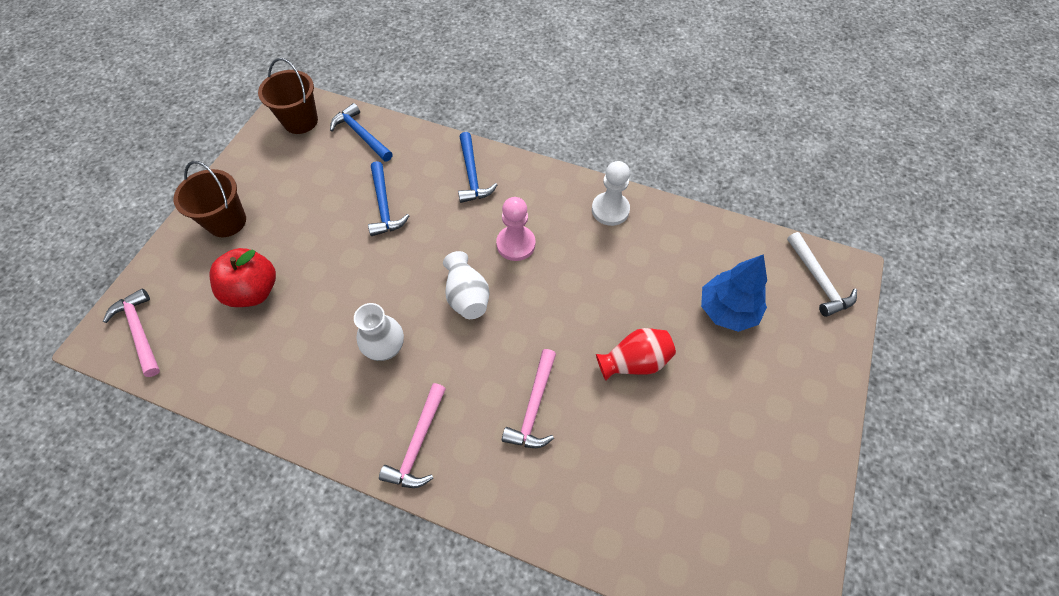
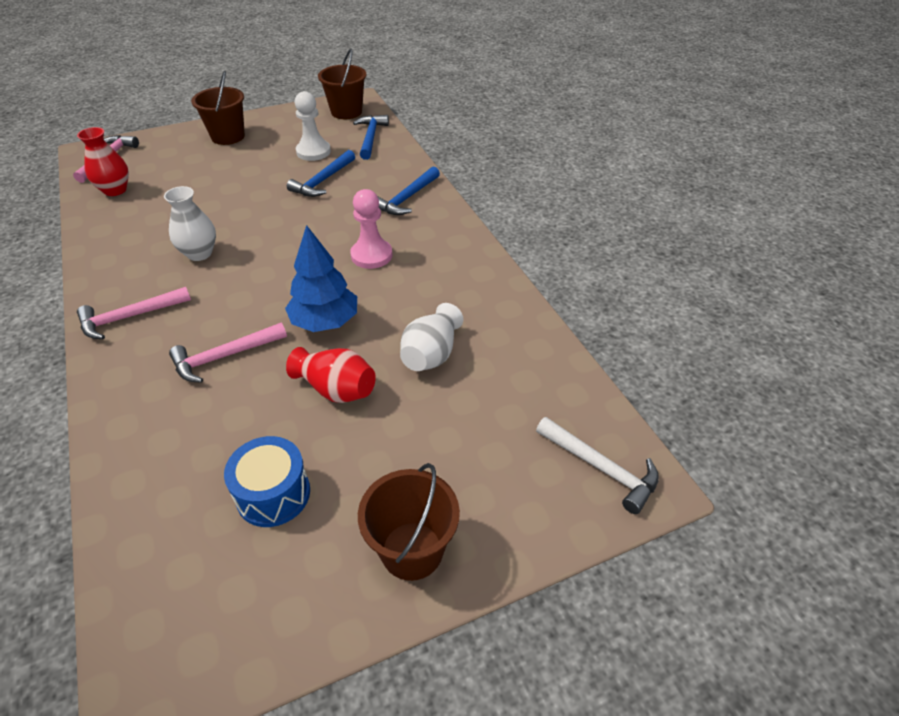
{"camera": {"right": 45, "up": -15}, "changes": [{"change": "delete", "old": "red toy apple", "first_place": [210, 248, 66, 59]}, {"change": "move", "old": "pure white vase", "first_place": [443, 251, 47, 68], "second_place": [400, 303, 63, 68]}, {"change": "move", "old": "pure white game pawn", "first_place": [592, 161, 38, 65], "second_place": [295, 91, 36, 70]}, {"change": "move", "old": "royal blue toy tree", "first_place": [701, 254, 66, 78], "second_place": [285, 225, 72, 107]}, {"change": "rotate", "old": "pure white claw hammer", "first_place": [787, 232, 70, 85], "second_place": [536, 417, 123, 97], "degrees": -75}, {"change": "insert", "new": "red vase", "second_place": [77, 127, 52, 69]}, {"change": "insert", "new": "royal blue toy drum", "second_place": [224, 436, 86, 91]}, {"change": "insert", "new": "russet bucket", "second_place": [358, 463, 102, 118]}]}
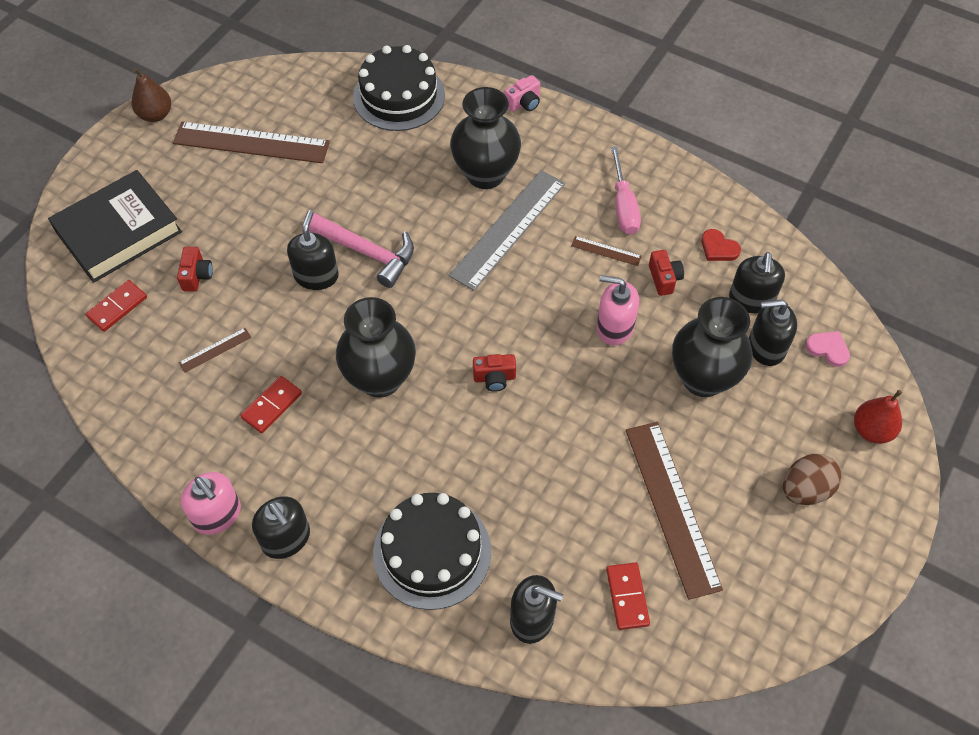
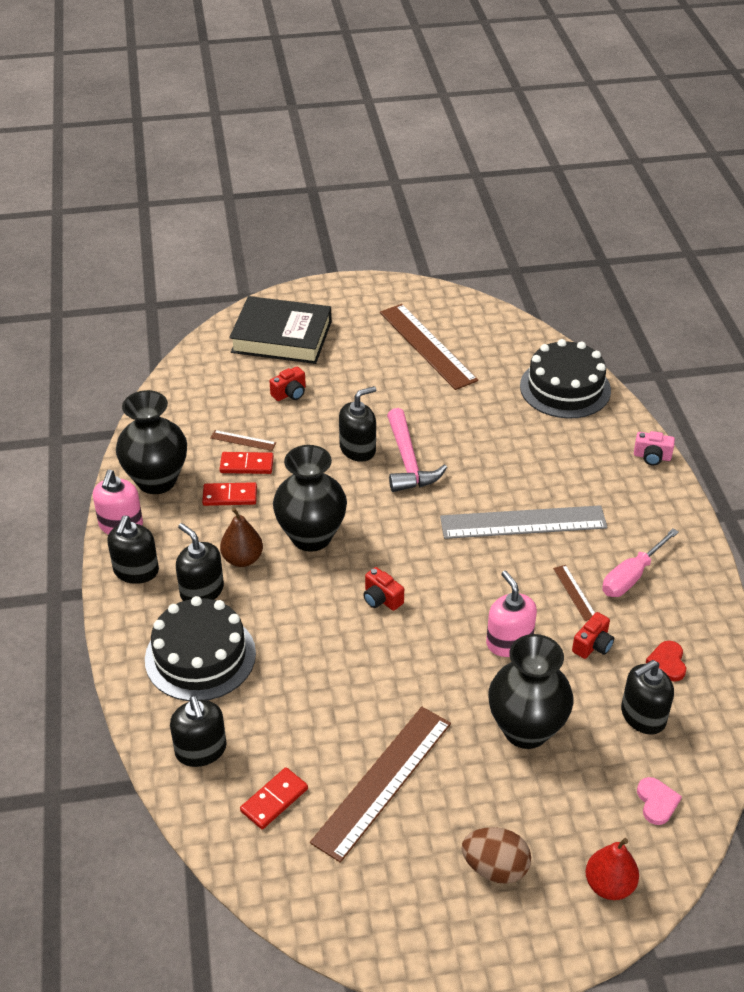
{"camera": {"right": 50, "up": -15}, "changes": [{"change": "move", "old": "red domino piece", "first_place": [86, 280, 61, 52], "second_place": [220, 452, 54, 22]}, {"change": "move", "old": "russet toy pear", "first_place": [132, 68, 39, 54], "second_place": [220, 508, 43, 59]}, {"change": "move", "old": "black vase", "first_place": [450, 87, 71, 102], "second_place": [116, 390, 71, 104]}, {"change": "move", "old": "black pump bottle", "first_place": [749, 300, 48, 66], "second_place": [176, 523, 48, 78]}]}
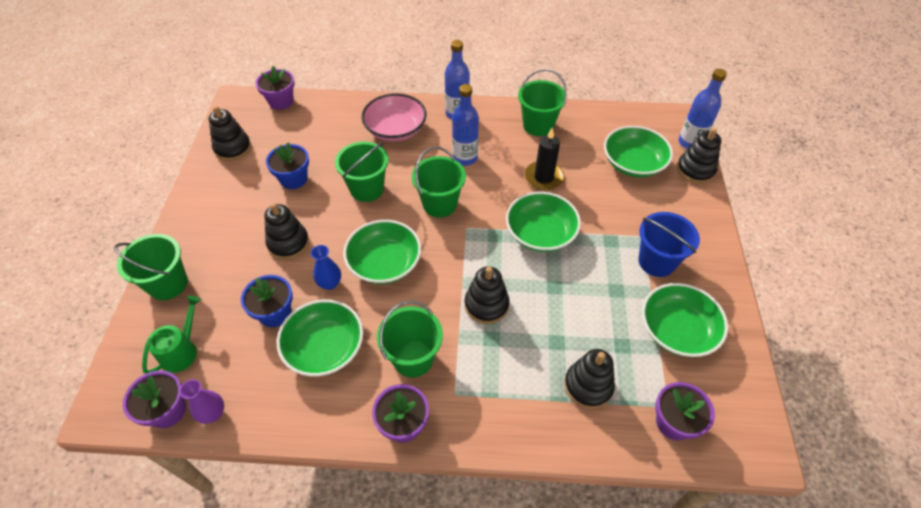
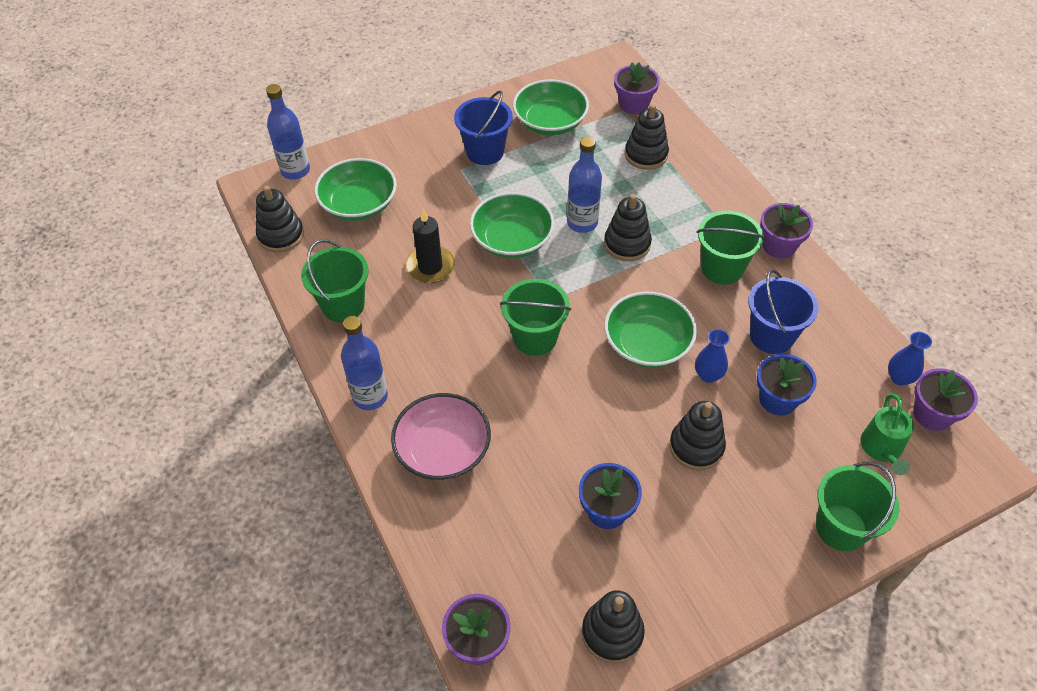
{"camera": {"right": -120, "up": 0}, "changes": [{"change": "rotate", "old": "leaf-green watering can", "first_place": [142, 296, 59, 78], "second_place": [860, 394, 54, 81], "degrees": -75}, {"change": "recolor", "old": "purple vase", "new": "royal blue vase", "first_place": [180, 379, 44, 45], "second_place": [888, 332, 44, 54]}, {"change": "replace", "old": "leaf-green serving bowl", "new": "royal blue bucket", "first_place": [277, 300, 86, 77], "second_place": [748, 269, 71, 85]}, {"change": "delete", "old": "leaf-green bucket", "first_place": [335, 142, 54, 60]}, {"change": "move", "old": "royal blue drink bottle", "first_place": [452, 84, 27, 82], "second_place": [567, 136, 35, 97]}, {"change": "move", "old": "black stacking toy", "first_place": [677, 128, 44, 56], "second_place": [256, 186, 48, 67]}]}
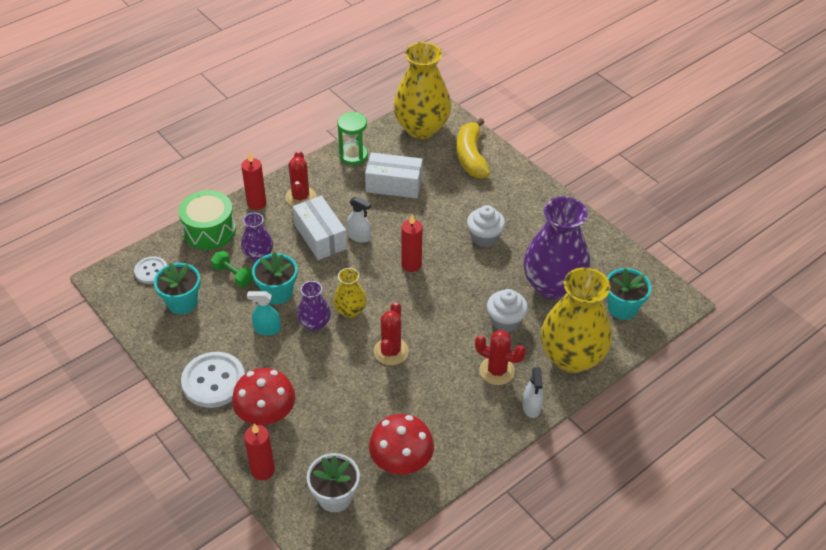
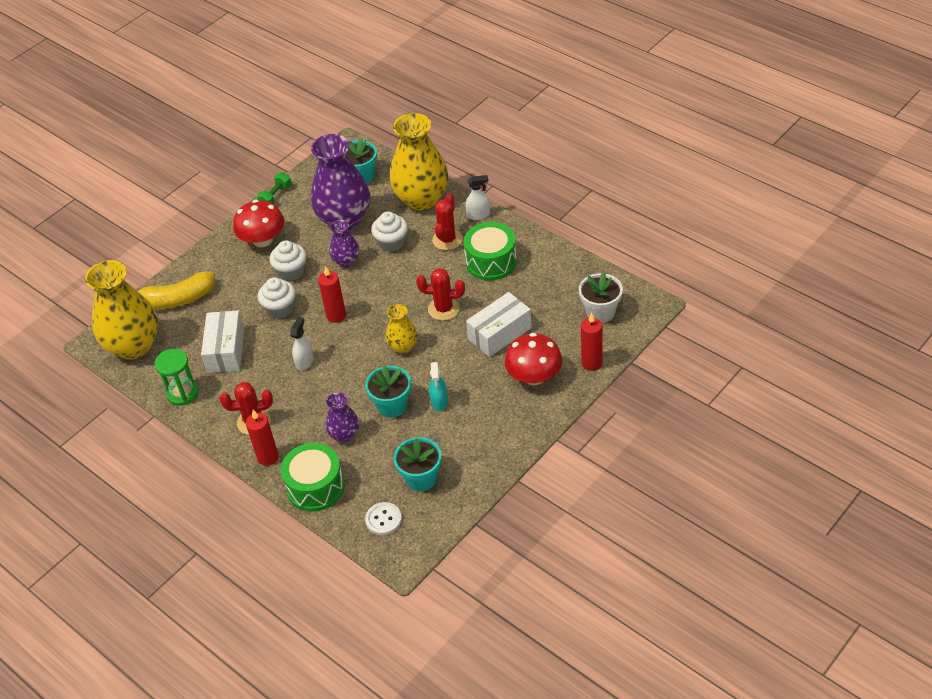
{"camera": {"right": -95, "up": 0}, "changes": [{"change": "delete", "old": "pure white button", "first_place": [181, 352, 64, 56]}, {"change": "move", "old": "leaf-green free weight", "first_place": [211, 251, 42, 36], "second_place": [257, 172, 35, 32]}, {"change": "move", "old": "pure white package", "first_place": [293, 196, 54, 64], "second_place": [466, 292, 66, 65]}, {"change": "move", "old": "purple vase", "first_place": [297, 281, 34, 50], "second_place": [329, 220, 30, 48]}, {"change": "move", "old": "red toadstool", "first_place": [369, 414, 65, 61], "second_place": [233, 200, 51, 47]}, {"change": "insert", "new": "pure white fairy cake", "second_place": [258, 277, 38, 41]}, {"change": "insert", "new": "leaf-green toy drum", "second_place": [464, 222, 53, 58]}]}
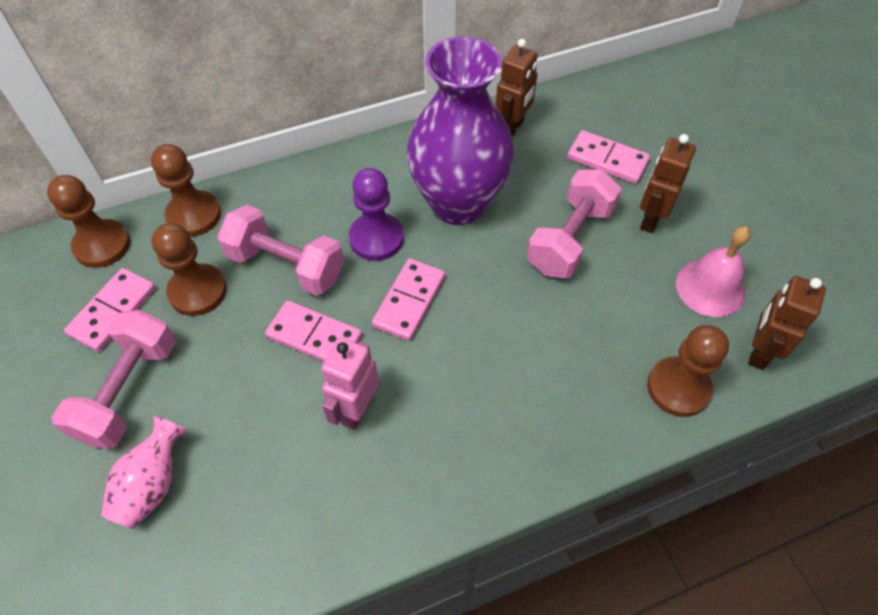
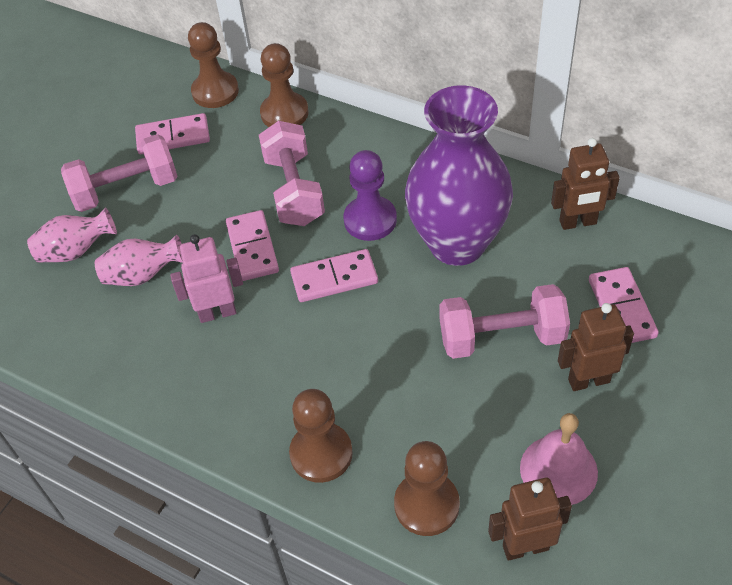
{"camera": {"right": 55, "up": -5}, "changes": [{"change": "move", "old": "russet game pawn", "first_place": [152, 223, 75, 93], "second_place": [289, 389, 64, 94]}, {"change": "insert", "new": "rose-pink vase", "second_place": [95, 235, 88, 51]}]}
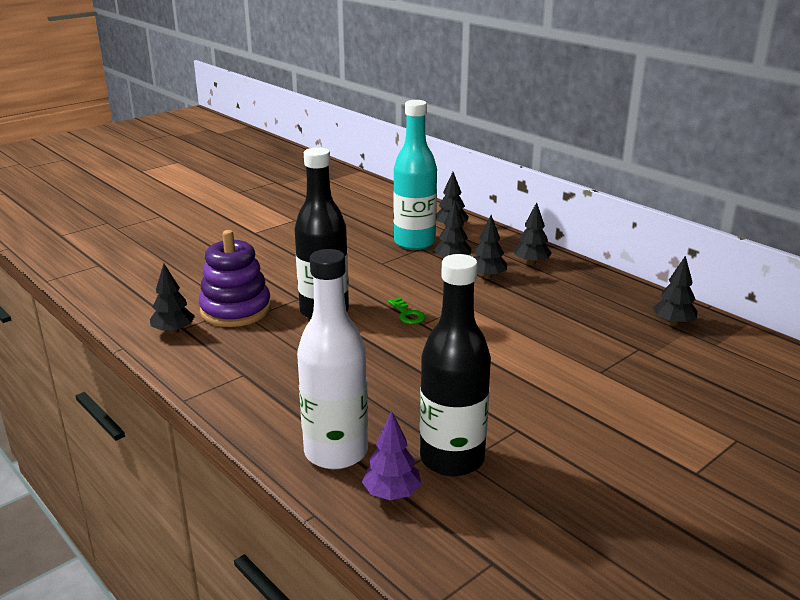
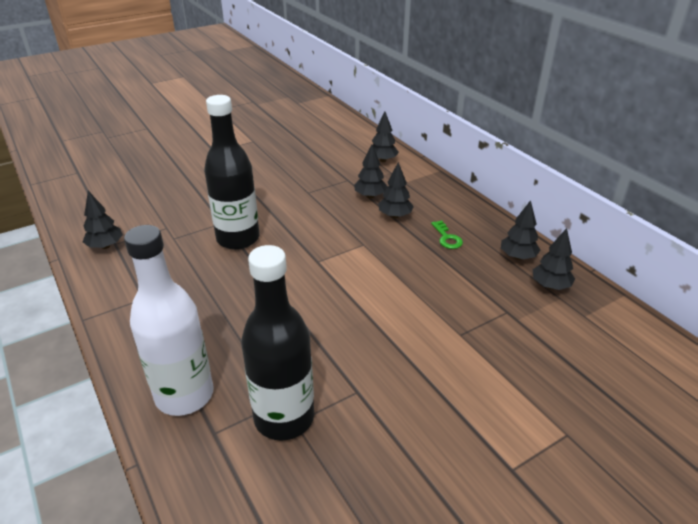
{"camera": {"right": 10, "up": 10}, "changes": [{"change": "delete", "old": "purple stacking toy", "first_place": [199, 230, 72, 97]}, {"change": "delete", "old": "purple toy tree", "first_place": [362, 411, 59, 89]}, {"change": "move", "old": "leaf-green key", "first_place": [388, 297, 38, 27], "second_place": [431, 220, 32, 29]}, {"change": "delete", "old": "teal drink bottle", "first_place": [393, 100, 44, 150]}, {"change": "move", "old": "black toy tree", "first_place": [514, 202, 38, 63], "second_place": [501, 200, 39, 60]}]}
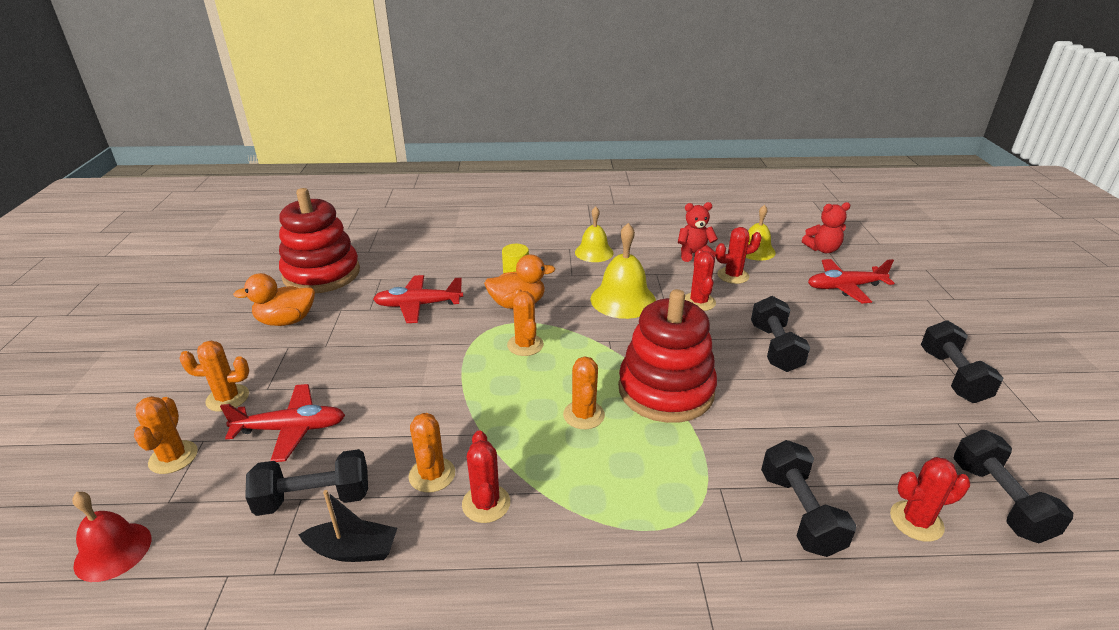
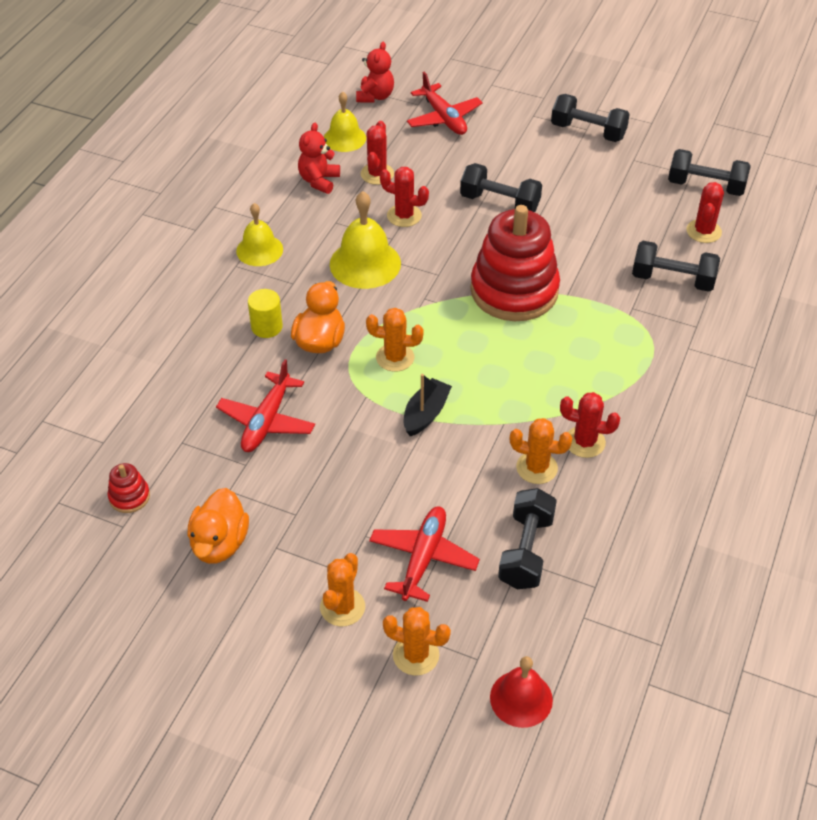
{"camera": {"right": -65, "up": 15}, "changes": [{"change": "resize", "old": "red stacking toy", "first_place": [279, 188, 81, 105], "second_place": [108, 463, 42, 50], "factor": 0.4}, {"change": "move", "old": "black toy boat", "first_place": [299, 490, 98, 72], "second_place": [404, 374, 48, 62]}, {"change": "delete", "old": "bright orange prickly plant", "first_place": [563, 356, 42, 73]}, {"change": "rotate", "old": "red plane", "first_place": [808, 259, 86, 44], "second_place": [407, 72, 76, 63], "degrees": -45}]}
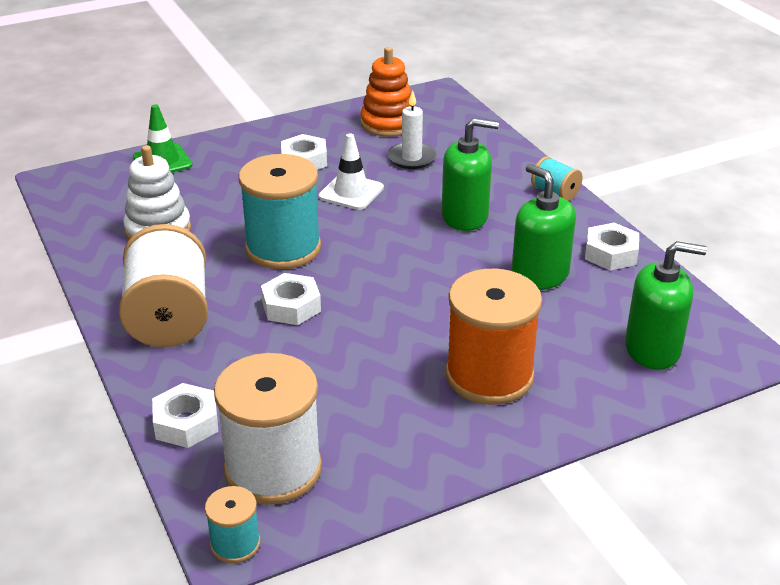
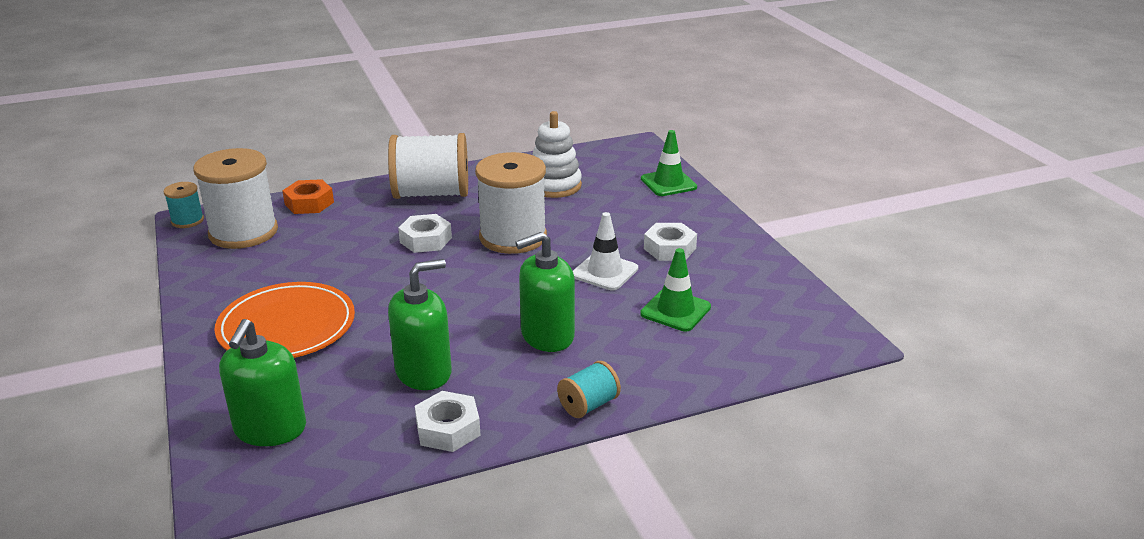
{"camera": {"right": 95, "up": -5}, "changes": [{"change": "recolor", "old": "pure white nut", "new": "bright orange nut", "first_place": [152, 383, 66, 65], "second_place": [282, 179, 52, 35]}, {"change": "recolor", "old": "teal reel of thread", "new": "pure white reel of thread", "first_place": [239, 154, 82, 115], "second_place": [475, 152, 72, 102]}, {"change": "delete", "old": "bright orange stacking toy", "first_place": [360, 47, 51, 90]}, {"change": "replace", "old": "pure white pillar candle", "new": "leaf-green traffic cone", "first_place": [387, 91, 50, 78], "second_place": [640, 248, 71, 83]}, {"change": "rotate", "old": "leaf-green pump bottle", "first_place": [442, 118, 57, 113], "second_place": [515, 232, 60, 120], "degrees": 60}, {"change": "replace", "old": "bright orange reel of thread", "new": "bright orange flat dish", "first_place": [446, 269, 96, 136], "second_place": [214, 282, 141, 76]}]}
